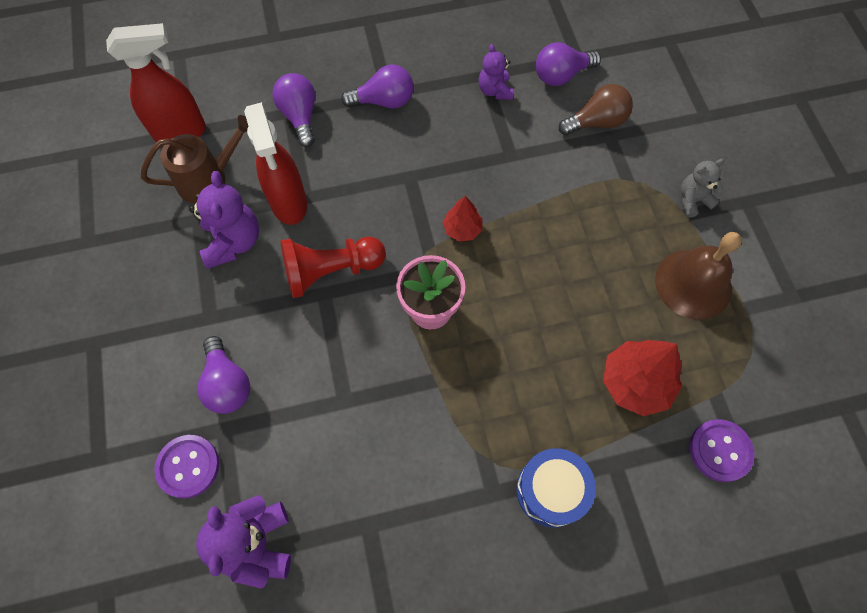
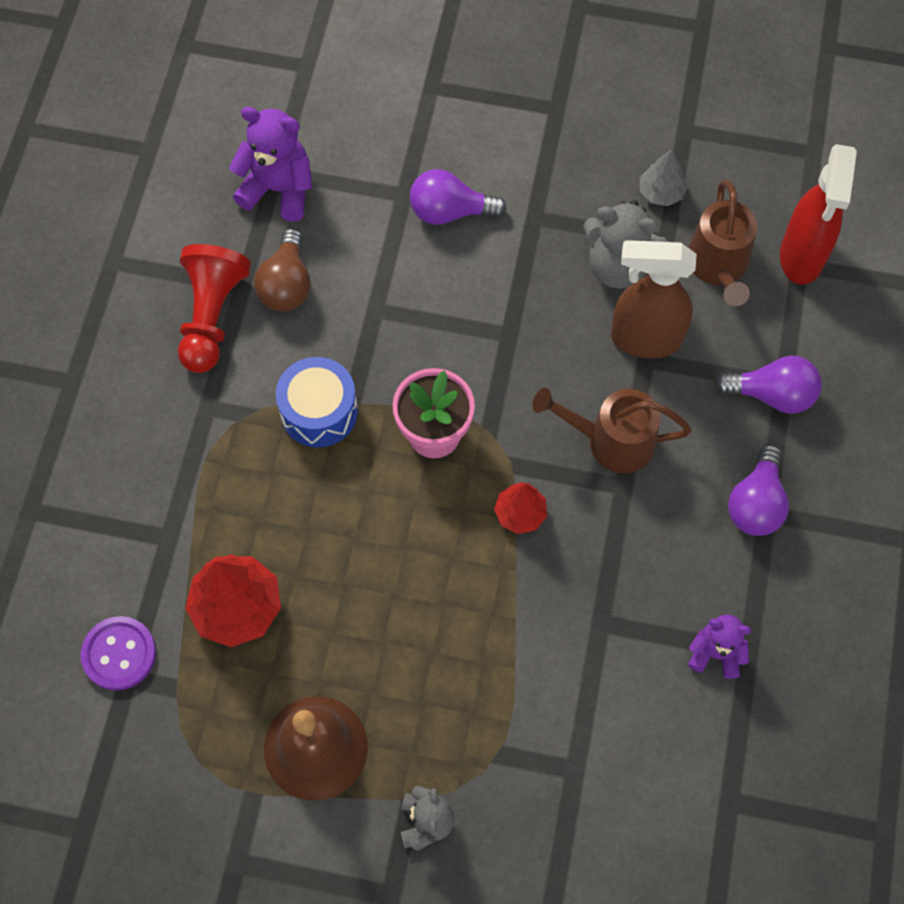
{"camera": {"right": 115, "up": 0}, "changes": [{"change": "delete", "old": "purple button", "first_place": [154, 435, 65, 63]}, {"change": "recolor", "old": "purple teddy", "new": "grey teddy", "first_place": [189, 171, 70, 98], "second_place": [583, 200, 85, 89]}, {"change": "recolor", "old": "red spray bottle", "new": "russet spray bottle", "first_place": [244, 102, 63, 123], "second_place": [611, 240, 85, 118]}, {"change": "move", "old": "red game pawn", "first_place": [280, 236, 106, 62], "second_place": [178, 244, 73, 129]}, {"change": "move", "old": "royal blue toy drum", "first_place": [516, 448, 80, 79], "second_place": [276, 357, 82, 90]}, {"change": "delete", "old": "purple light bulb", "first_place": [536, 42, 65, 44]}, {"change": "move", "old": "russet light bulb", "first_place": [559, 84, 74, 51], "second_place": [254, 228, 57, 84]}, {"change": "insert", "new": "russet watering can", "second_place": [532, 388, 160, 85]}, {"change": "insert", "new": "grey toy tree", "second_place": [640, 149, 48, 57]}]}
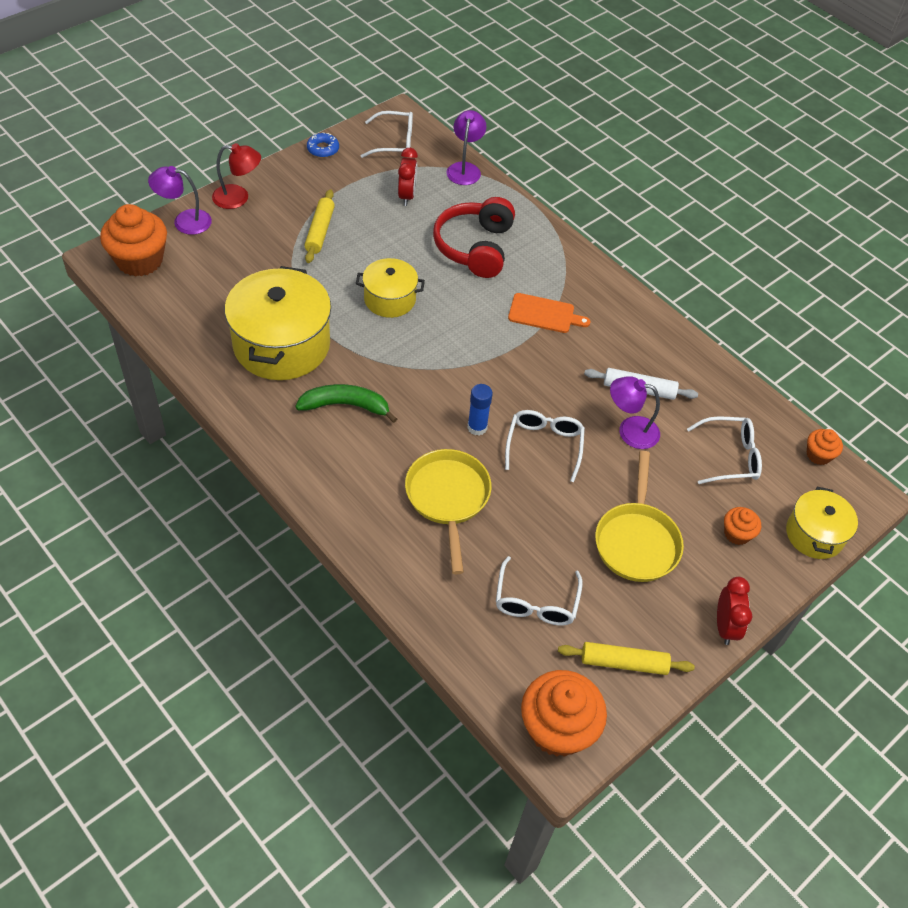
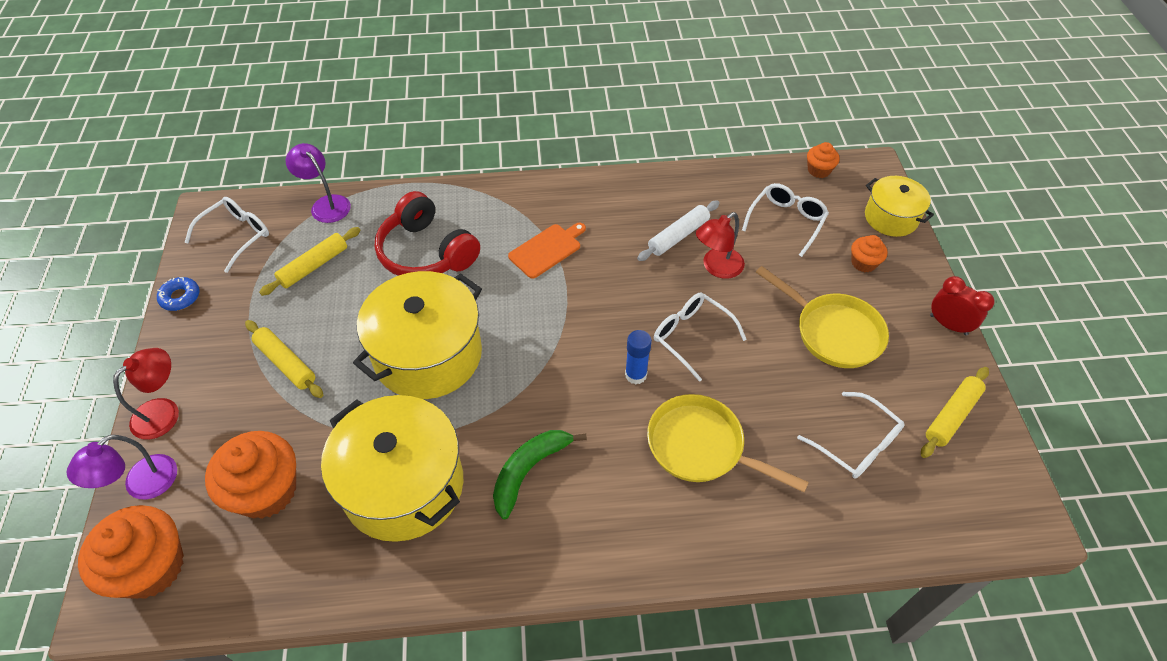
{"camera": {"right": -50, "up": 0}, "changes": [{"change": "resize", "old": "golden stockpot", "first_place": [356, 258, 69, 60], "second_place": [353, 271, 129, 128], "factor": 1.78}, {"change": "replace", "old": "red alarm clock", "new": "golden rolling pin", "first_place": [398, 148, 20, 58], "second_place": [259, 227, 101, 69]}, {"change": "move", "old": "bright orange fairy cake", "first_place": [521, 670, 86, 87], "second_place": [205, 431, 91, 88]}, {"change": "recolor", "old": "purple reading lamp", "new": "red reading lamp", "first_place": [610, 376, 50, 73], "second_place": [696, 212, 49, 67]}]}
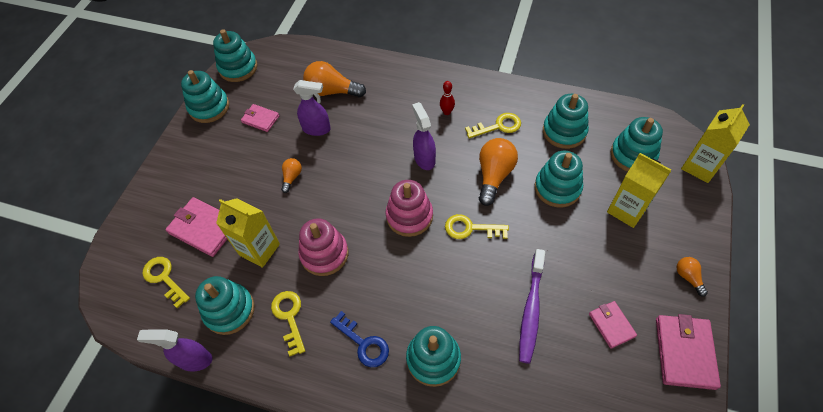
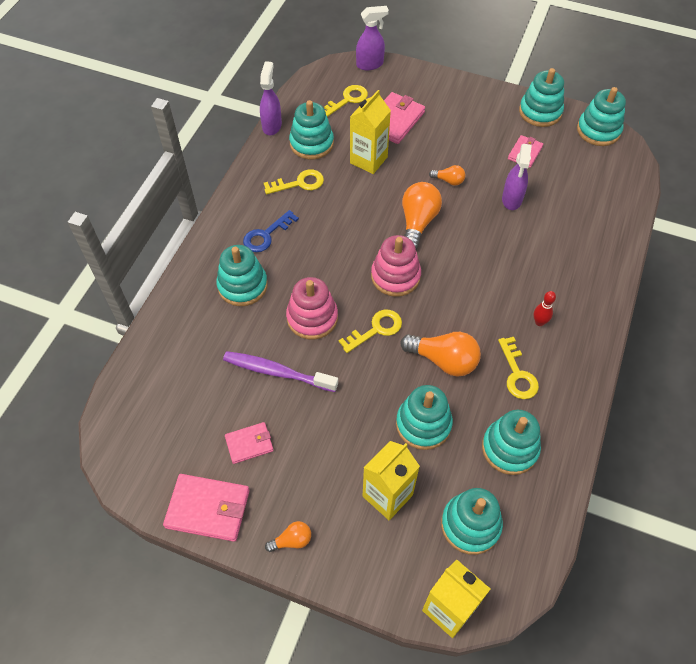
{"camera": {"right": 90, "up": 0}, "changes": [{"change": "move", "old": "rose-pink stacking toy", "first_place": [298, 218, 51, 58], "second_place": [286, 277, 52, 63]}, {"change": "move", "old": "bright orange light bulb", "first_place": [303, 61, 63, 36], "second_place": [402, 182, 40, 67]}, {"change": "move", "old": "purple spray bottle", "first_place": [412, 102, 24, 68], "second_place": [356, 6, 33, 64]}, {"change": "rotate", "old": "golden key", "first_place": [445, 214, 64, 25], "second_place": [339, 310, 63, 43], "degrees": 45}]}
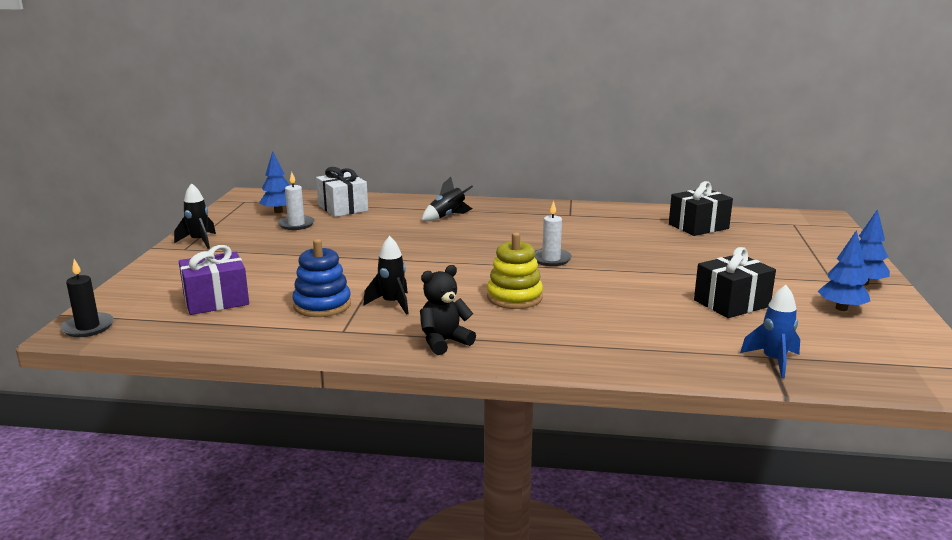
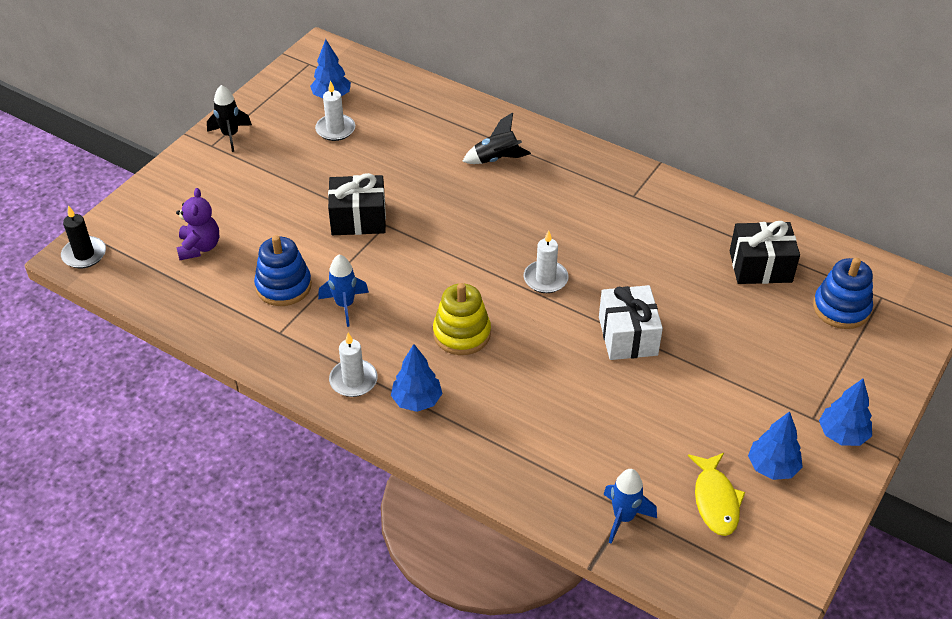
{"camera": {"right": 25, "up": 25}, "changes": [{"change": "replace", "old": "purple wrapped gift", "new": "purple teddy", "first_place": [179, 245, 70, 70], "second_place": [176, 188, 43, 72]}, {"change": "move", "old": "pure white wrapped gift", "first_place": [316, 167, 52, 50], "second_place": [599, 285, 64, 75]}, {"change": "recolor", "old": "black toy rocket", "new": "royal blue toy rocket", "first_place": [363, 236, 46, 79], "second_place": [318, 254, 51, 73]}, {"change": "replace", "old": "black teddy", "new": "pure white pillar candle", "first_place": [420, 265, 56, 90], "second_place": [329, 332, 49, 65]}, {"change": "move", "old": "black wrapped gift", "first_place": [694, 247, 82, 71], "second_place": [328, 173, 58, 62]}, {"change": "insert", "new": "royal blue toy tree", "second_place": [391, 344, 52, 68]}, {"change": "insert", "new": "golden toy fish", "second_place": [688, 453, 57, 83]}, {"change": "insert", "new": "royal blue stacking toy", "second_place": [813, 258, 60, 71]}]}
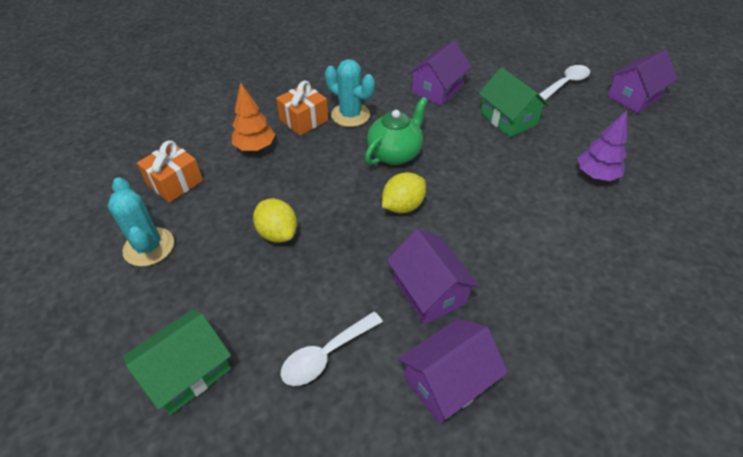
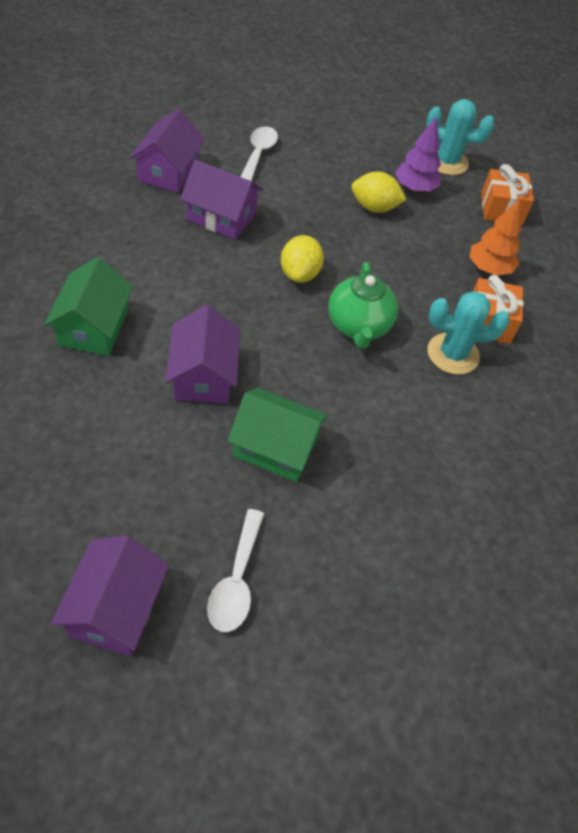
{"camera": {"right": 135, "up": 5}, "changes": [{"change": "move", "old": "leaf-green house", "first_place": [123, 309, 108, 106], "second_place": [44, 257, 89, 99]}, {"change": "move", "old": "purple house", "first_place": [408, 41, 63, 65], "second_place": [165, 305, 75, 99]}, {"change": "move", "old": "purple toy tree", "first_place": [577, 110, 50, 71], "second_place": [395, 117, 46, 75]}]}
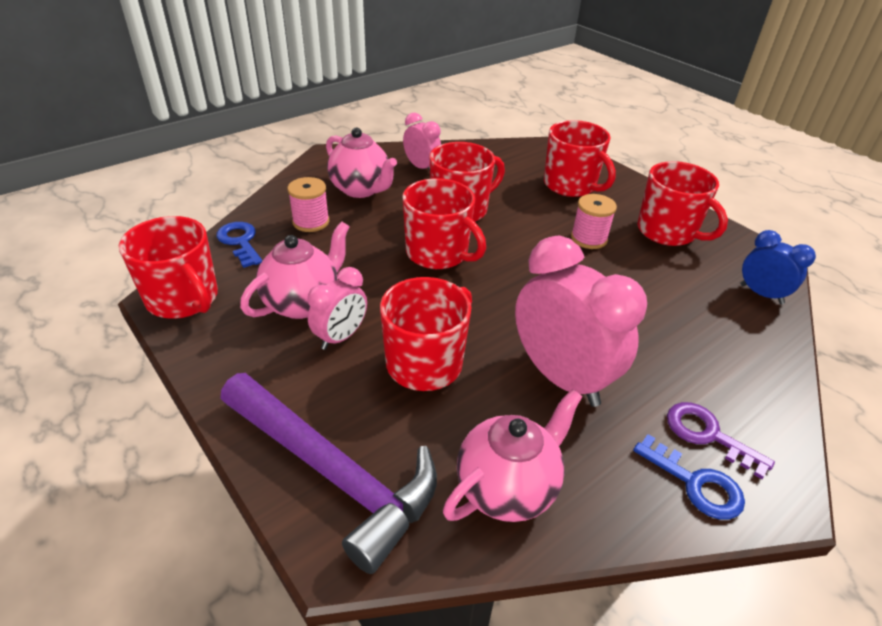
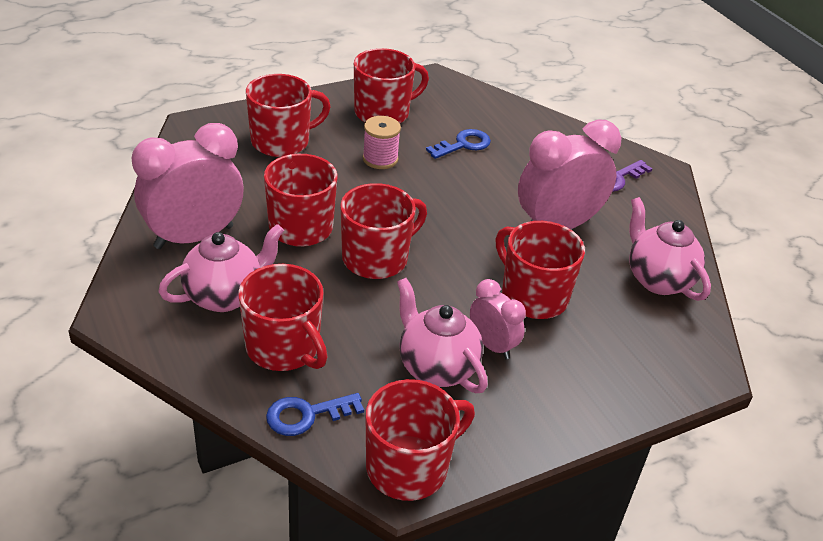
{"camera": {"right": -80, "up": 0}, "changes": [{"change": "delete", "old": "purple claw hammer", "first_place": [220, 373, 217, 201]}, {"change": "replace", "old": "rose-pink reel of thread", "new": "red coffee mug", "first_place": [287, 177, 42, 55], "second_place": [238, 264, 89, 107]}, {"change": "resize", "old": "rose-pink alarm clock", "first_place": [403, 113, 38, 58], "second_place": [132, 123, 111, 126], "factor": 1.85}, {"change": "move", "old": "royal blue key", "first_place": [633, 434, 112, 86], "second_place": [426, 129, 65, 30]}, {"change": "delete", "old": "royal blue alarm clock", "first_place": [741, 230, 75, 74]}]}
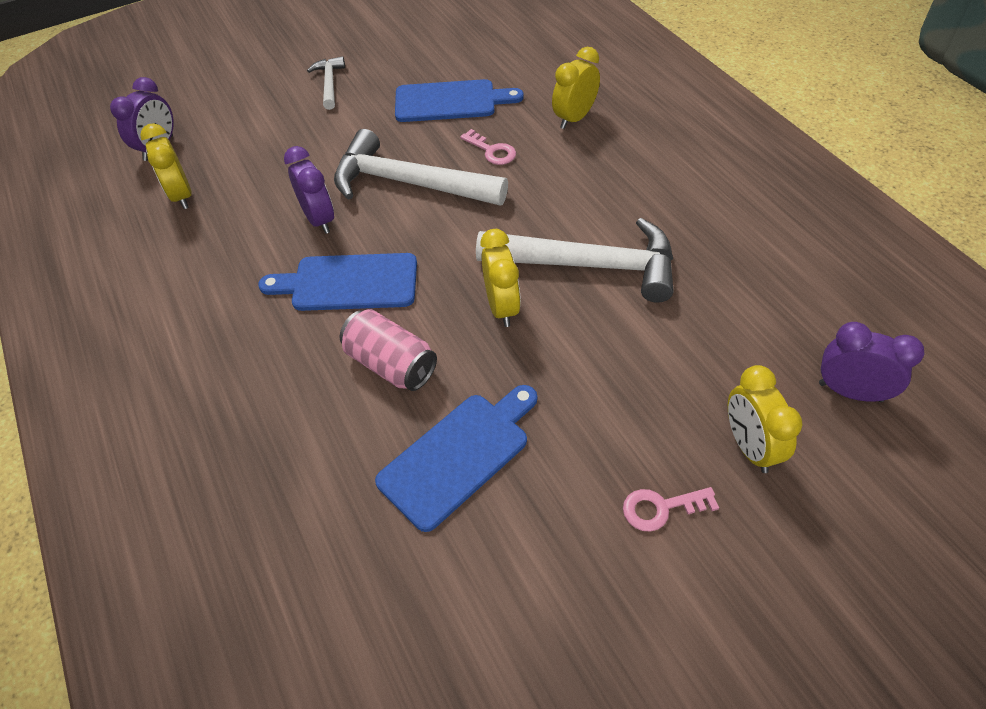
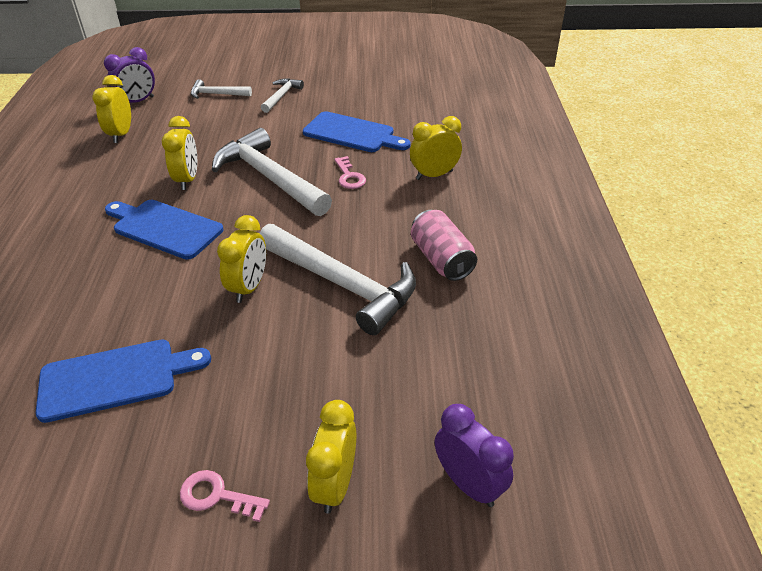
{"camera": {"right": 25, "up": -10}, "changes": [{"change": "recolor", "old": "purple alarm clock", "new": "golden alarm clock", "first_place": [284, 146, 50, 88], "second_place": [162, 116, 35, 74]}, {"change": "move", "old": "rose-pink soda can", "first_place": [339, 309, 98, 82], "second_place": [411, 210, 66, 71]}, {"change": "insert", "new": "pure white claw hammer", "second_place": [191, 79, 61, 20]}]}
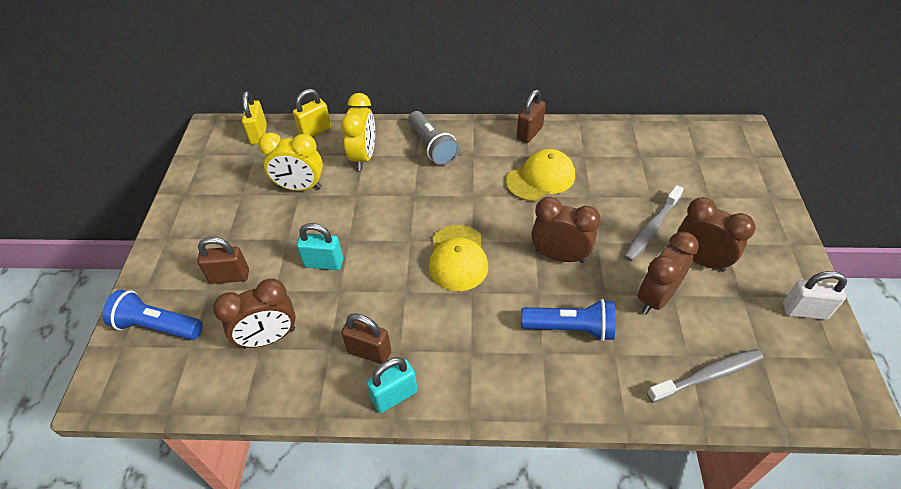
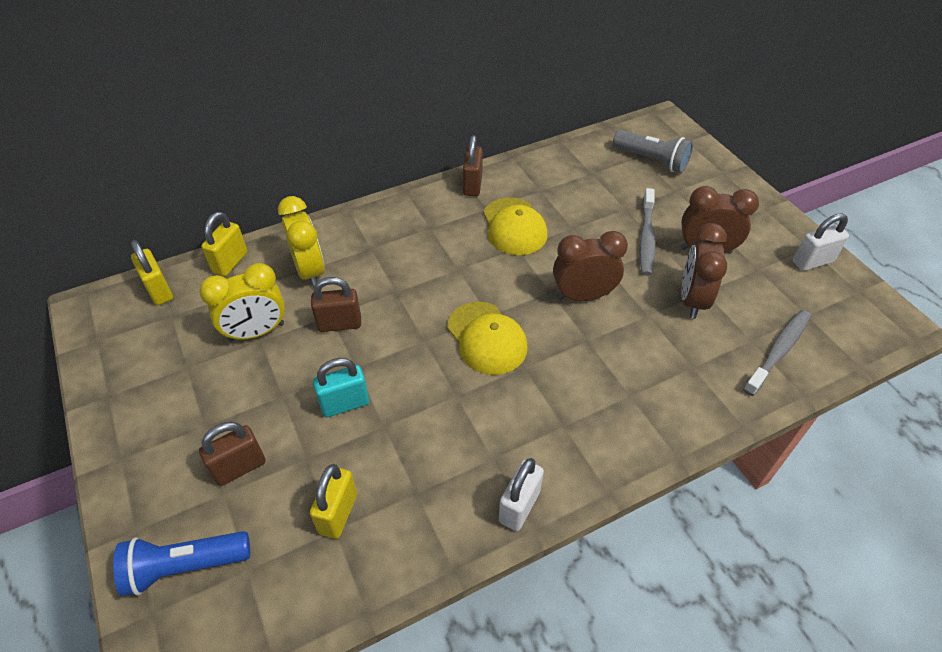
{"camera": {"right": -30, "up": 0}, "changes": [{"change": "replace", "old": "russet alarm clock", "new": "golden small lock", "first_place": [213, 278, 83, 70], "second_place": [310, 464, 47, 75]}, {"change": "move", "old": "russet small lock", "first_place": [341, 313, 50, 51], "second_place": [311, 277, 50, 55]}, {"change": "recolor", "old": "teal small lock", "new": "pure white small lock", "first_place": [366, 357, 52, 56], "second_place": [499, 458, 45, 73]}, {"change": "move", "old": "grey flashlight", "first_place": [408, 111, 51, 54], "second_place": [613, 130, 80, 43]}, {"change": "rotate", "old": "golden baseball cap", "first_place": [506, 149, 69, 52], "second_place": [483, 197, 65, 58], "degrees": 135}, {"change": "delete", "old": "royal blue flashlight", "first_place": [521, 299, 94, 42]}]}
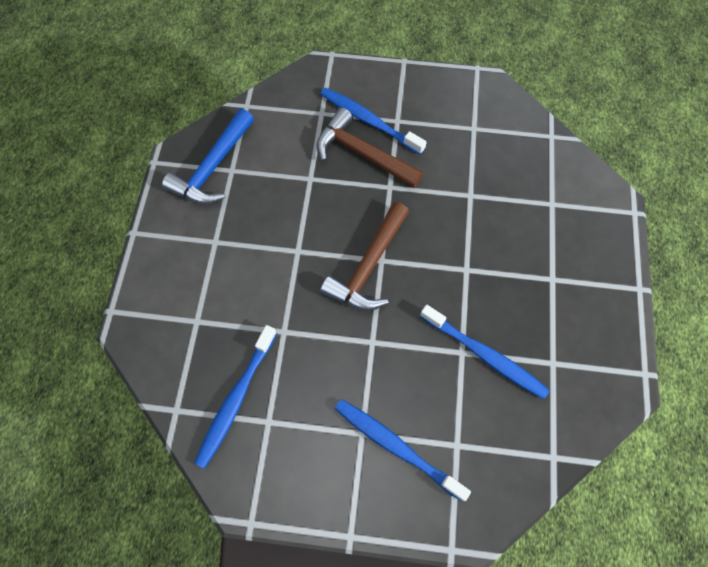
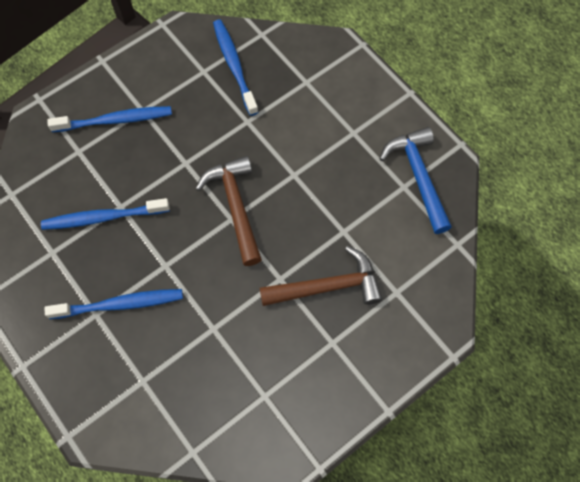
{"camera": {"right": 135, "up": 0}, "changes": [{"change": "move", "old": "royal blue toothbrush", "first_place": [320, 87, 107, 68], "second_place": [45, 289, 138, 30]}]}
